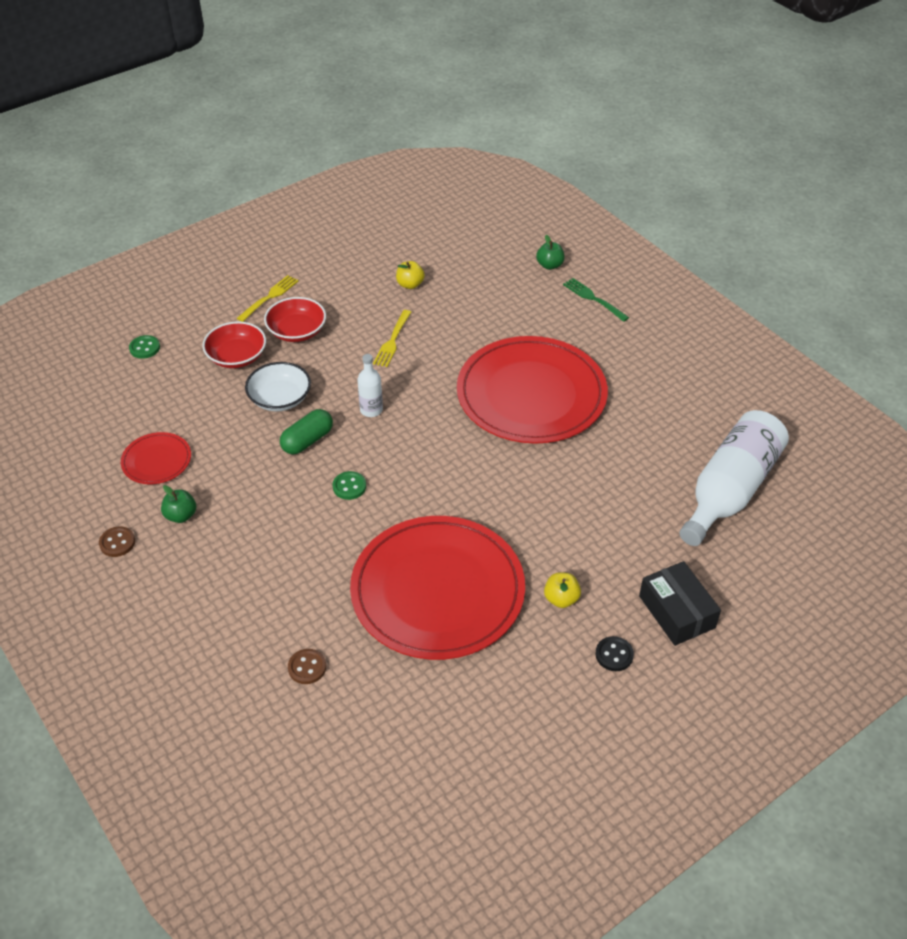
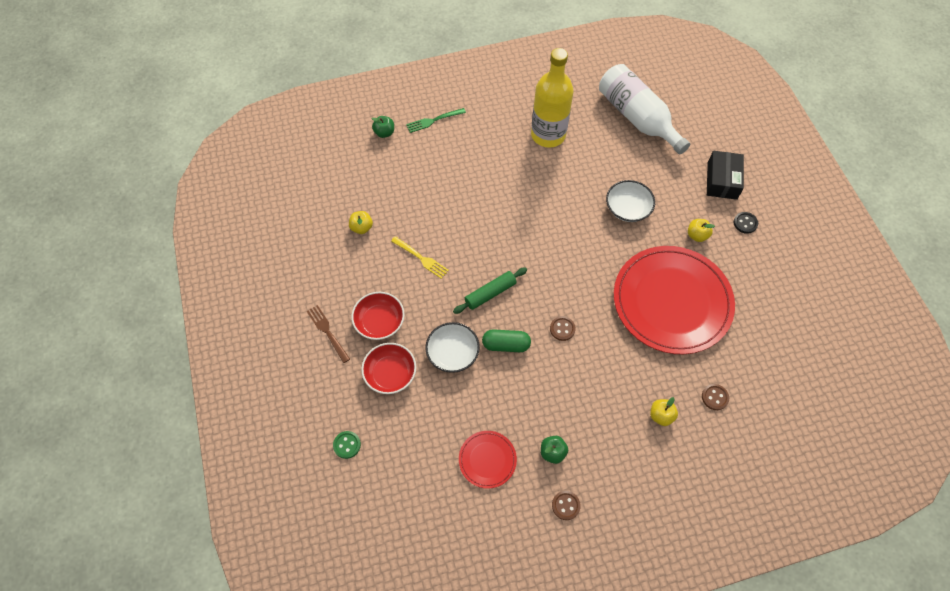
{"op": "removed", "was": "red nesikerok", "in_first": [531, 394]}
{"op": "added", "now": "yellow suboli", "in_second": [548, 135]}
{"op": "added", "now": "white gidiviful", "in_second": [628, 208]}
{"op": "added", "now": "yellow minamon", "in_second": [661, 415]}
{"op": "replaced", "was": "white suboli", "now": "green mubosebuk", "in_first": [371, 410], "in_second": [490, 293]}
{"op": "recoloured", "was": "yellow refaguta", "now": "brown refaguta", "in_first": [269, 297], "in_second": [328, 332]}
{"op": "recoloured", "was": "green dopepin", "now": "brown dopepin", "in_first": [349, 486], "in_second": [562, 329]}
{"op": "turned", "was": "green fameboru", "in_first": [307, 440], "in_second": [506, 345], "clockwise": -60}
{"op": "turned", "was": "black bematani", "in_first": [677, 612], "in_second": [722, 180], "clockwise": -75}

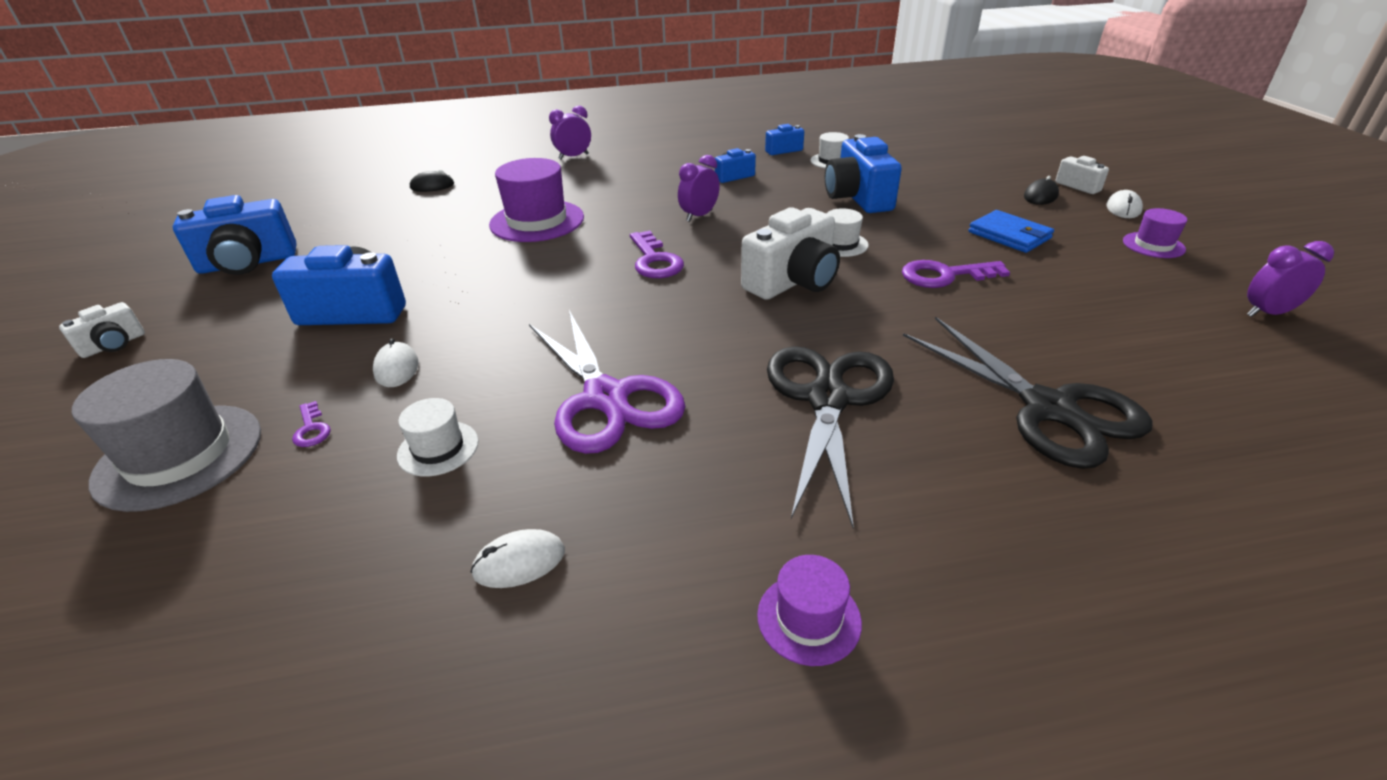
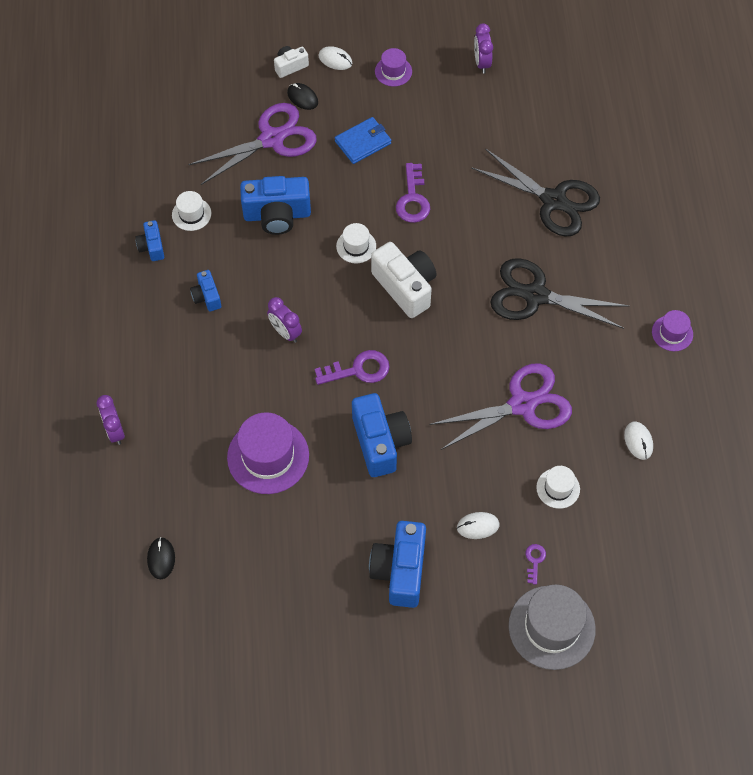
{"op": "removed", "was": "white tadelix", "in_first": [114, 345]}
{"op": "added", "now": "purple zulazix", "in_second": [271, 139]}
{"op": "moved", "was": "blue tadelix", "in_first": [248, 263], "in_second": [380, 442]}
{"op": "turned", "was": "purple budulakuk", "in_first": [311, 429], "in_second": [534, 561], "clockwise": -60}
{"op": "turned", "was": "black zulazix", "in_first": [1048, 408], "in_second": [553, 200], "clockwise": 60}

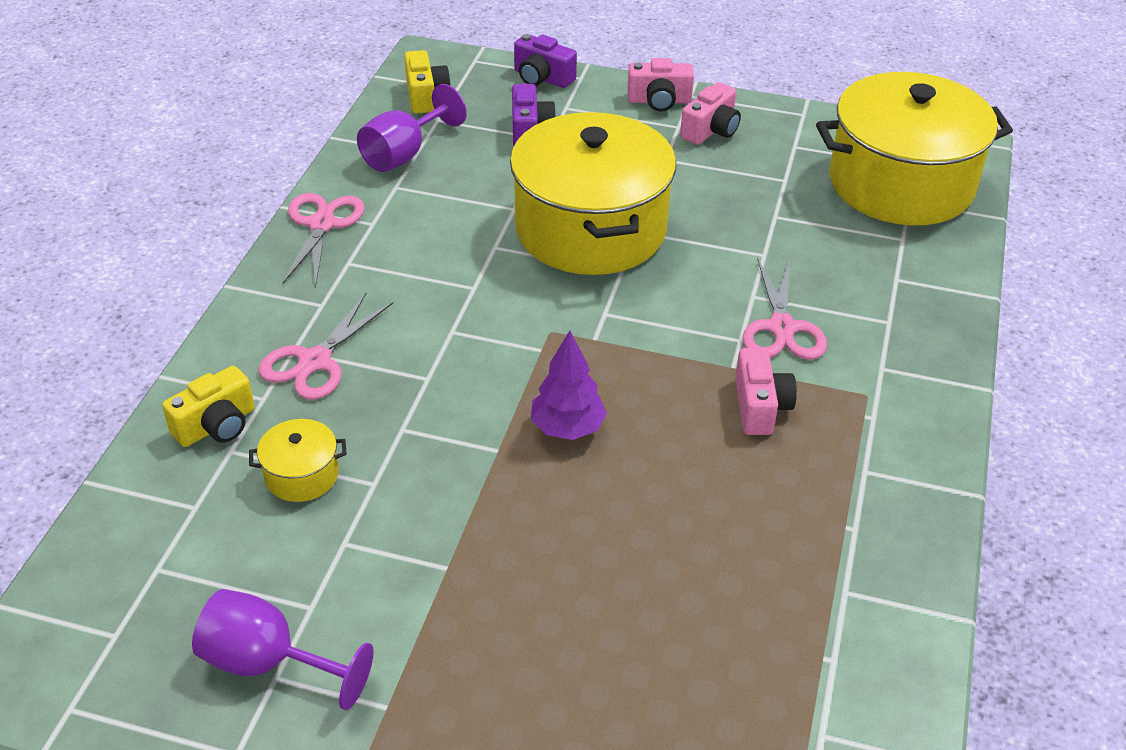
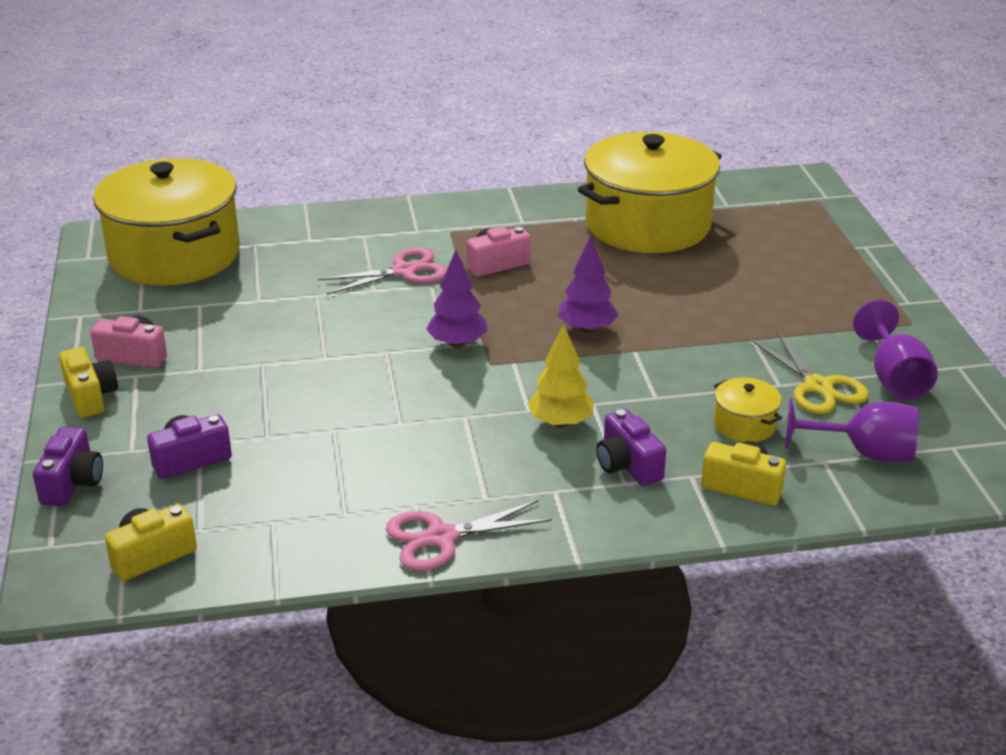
{"op": "added", "now": "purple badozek", "in_second": [457, 343]}
{"op": "added", "now": "yellow badozek", "in_second": [560, 422]}
{"op": "added", "now": "yellow zulazix", "in_second": [818, 387]}
{"op": "moved", "was": "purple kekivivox", "in_first": [404, 154], "in_second": [864, 453]}
{"op": "moved", "was": "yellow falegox", "in_first": [591, 229], "in_second": [647, 225]}
{"op": "replaced", "was": "pink zulazix", "now": "purple tadelix", "in_first": [315, 362], "in_second": [627, 465]}
{"op": "recoloured", "was": "pink tadelix", "now": "yellow tadelix", "in_first": [659, 101], "in_second": [90, 396]}

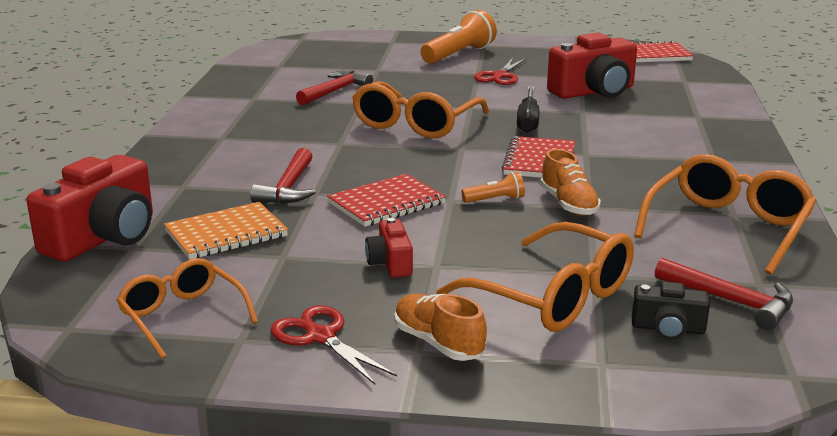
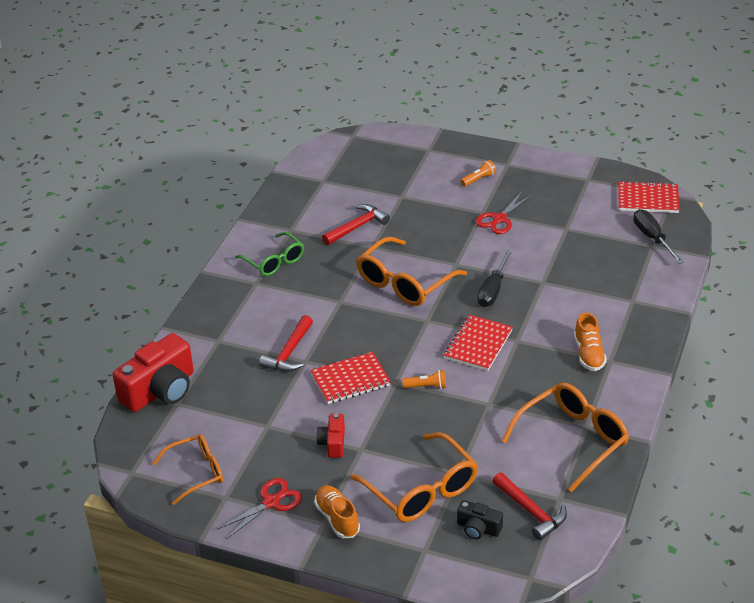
{"op": "removed", "was": "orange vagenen", "in_first": [226, 234]}
{"op": "removed", "was": "red tadelix", "in_first": [594, 92]}
{"op": "added", "now": "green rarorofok", "in_second": [274, 261]}
{"op": "added", "now": "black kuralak", "in_second": [652, 238]}
{"op": "moved", "was": "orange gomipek", "in_first": [568, 204], "in_second": [589, 354]}
{"op": "turned", "was": "orange rarorofok", "in_first": [182, 316], "in_second": [196, 472], "clockwise": 90}
{"op": "turned", "was": "red zulazix", "in_first": [320, 336], "in_second": [271, 502], "clockwise": 75}
{"op": "resized", "was": "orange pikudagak", "in_first": [459, 55], "in_second": [479, 179], "ratio": 0.48}

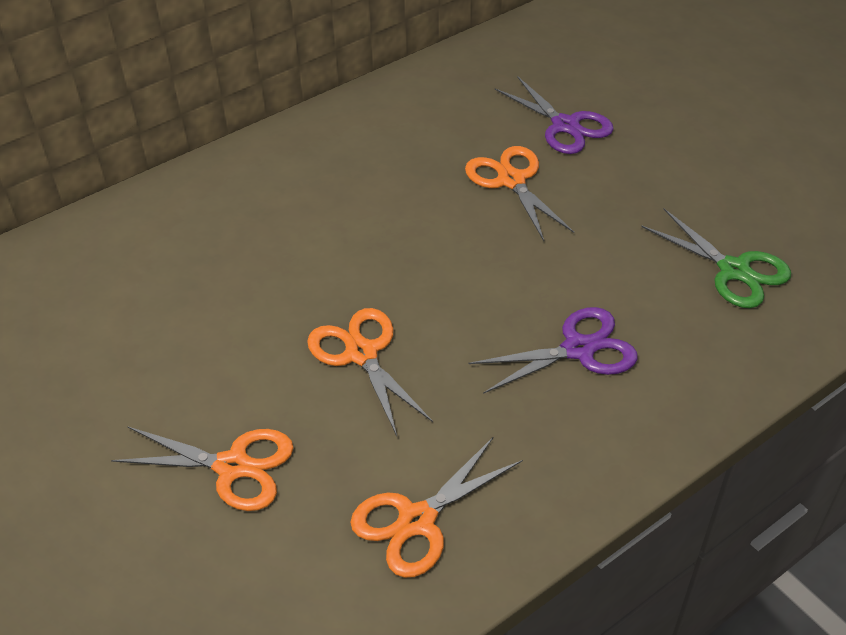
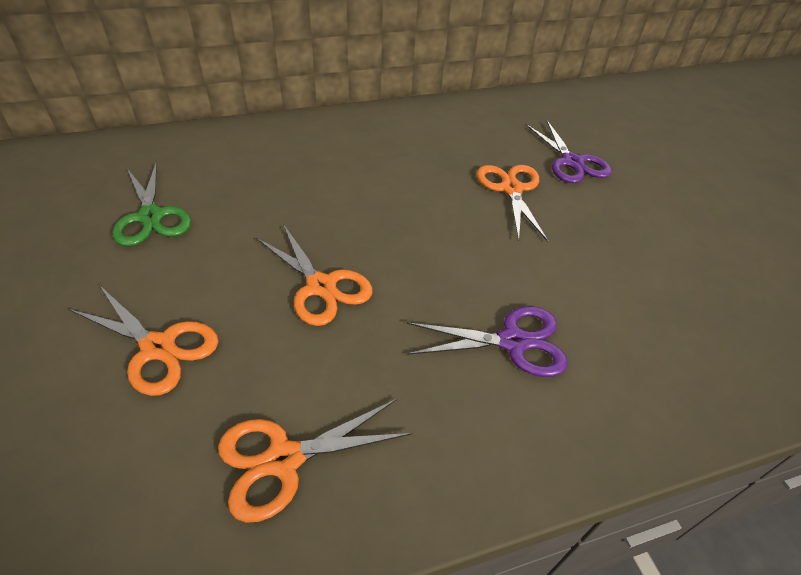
{"op": "moved", "was": "green zulazix", "in_first": [733, 270], "in_second": [151, 216]}
{"op": "turned", "was": "orange zulazix", "in_first": [361, 354], "in_second": [321, 286], "clockwise": 150}

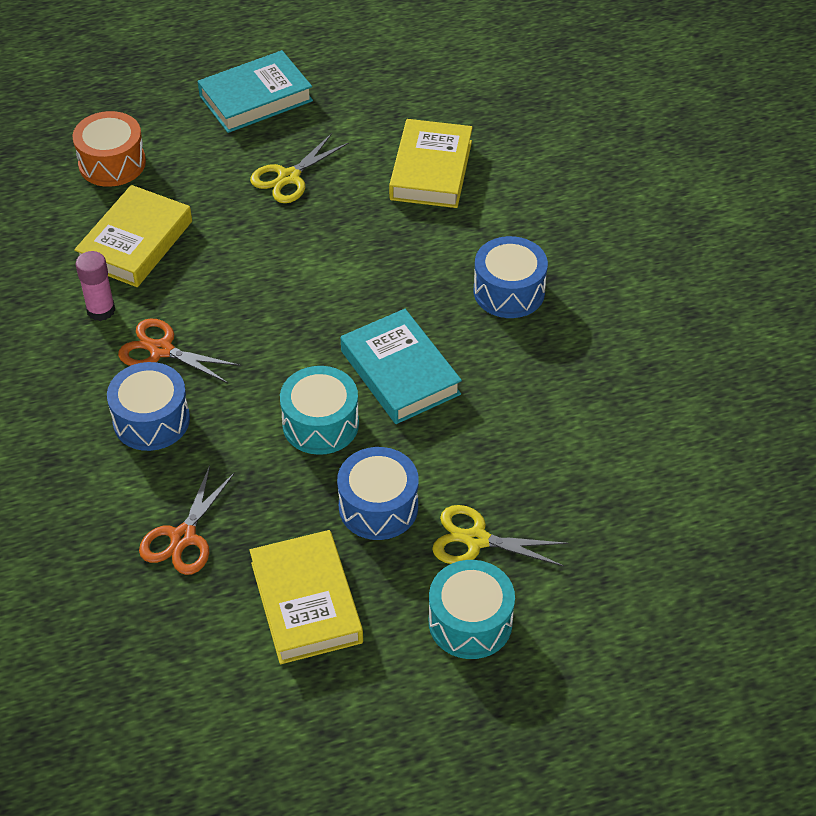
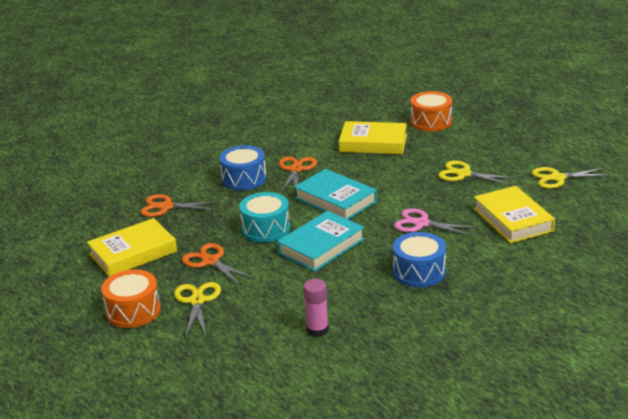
{"op": "added", "now": "pink zulazix", "in_second": [421, 224]}
{"op": "added", "now": "yellow zulazix", "in_second": [557, 178]}
{"op": "moved", "was": "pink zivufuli", "in_first": [101, 310], "in_second": [317, 330]}
{"op": "moved", "was": "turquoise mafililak", "in_first": [255, 98], "in_second": [336, 200]}
{"op": "replaced", "was": "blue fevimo", "now": "orange zulazix", "in_first": [378, 507], "in_second": [210, 261]}
{"op": "recoloured", "was": "turquoise fevimo", "now": "orange fevimo", "in_first": [470, 622], "in_second": [133, 311]}
{"op": "turned", "was": "yellow mafililak", "in_first": [431, 170], "in_second": [513, 220], "clockwise": 75}

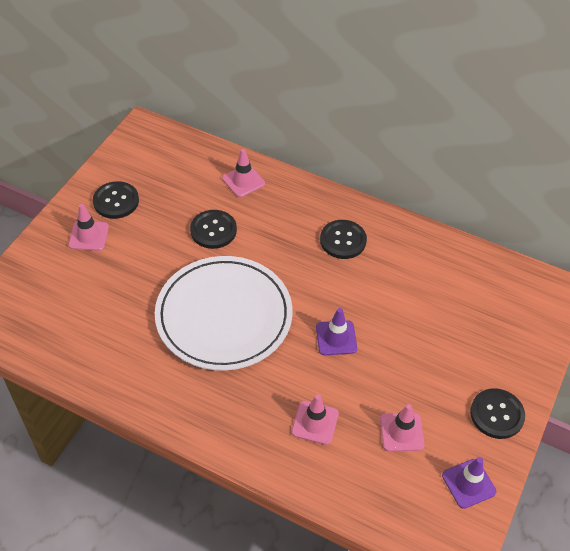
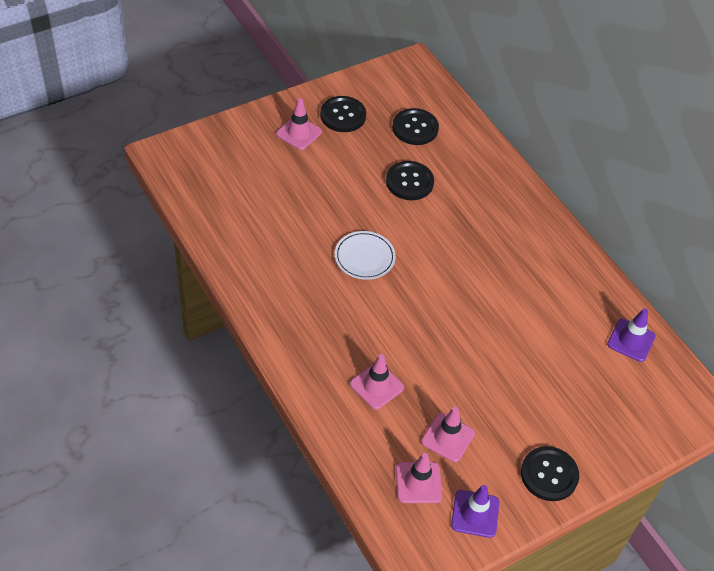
{"op": "moved", "was": "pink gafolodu", "in_first": [243, 181], "in_second": [418, 482]}
{"op": "moved", "was": "purple gafolodu", "in_first": [336, 338], "in_second": [631, 340]}
{"op": "moved", "was": "black dopepin", "in_first": [343, 240], "in_second": [415, 128]}
{"op": "resized", "was": "white nesikerok", "in_first": [224, 316], "in_second": [364, 257], "ratio": 0.44}

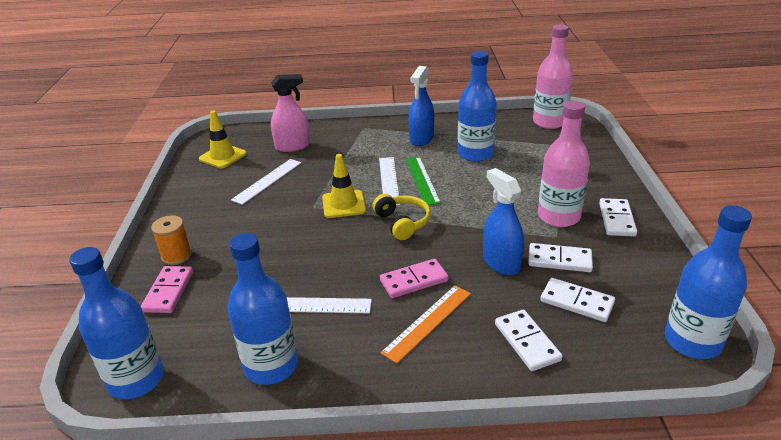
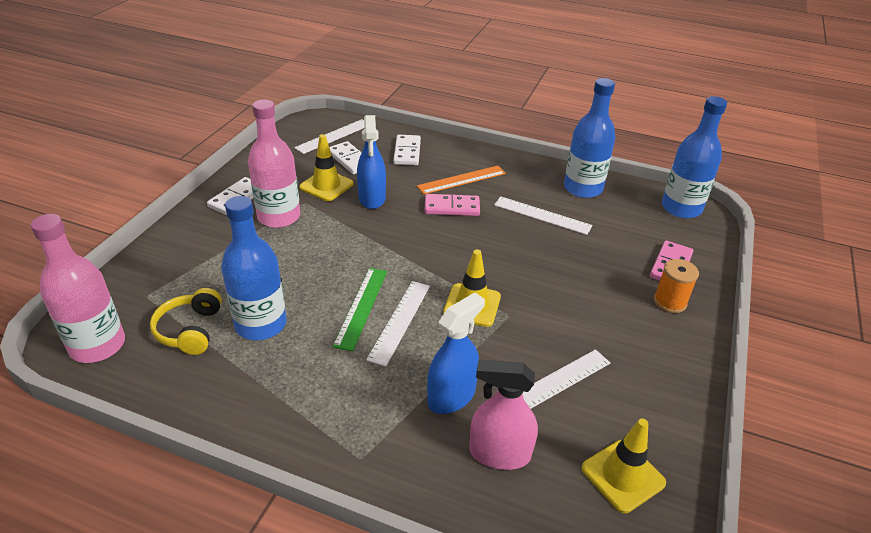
{"op": "removed", "was": "blue suboli", "in_first": [692, 341]}
{"op": "added", "now": "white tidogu", "in_second": [334, 136]}
{"op": "moved", "was": "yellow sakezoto", "in_first": [402, 223], "in_second": [190, 330]}
{"op": "moved", "was": "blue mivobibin", "in_first": [421, 138], "in_second": [451, 396]}
{"op": "replaced", "was": "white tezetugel", "now": "yellow gafolodu", "in_first": [559, 260], "in_second": [326, 185]}

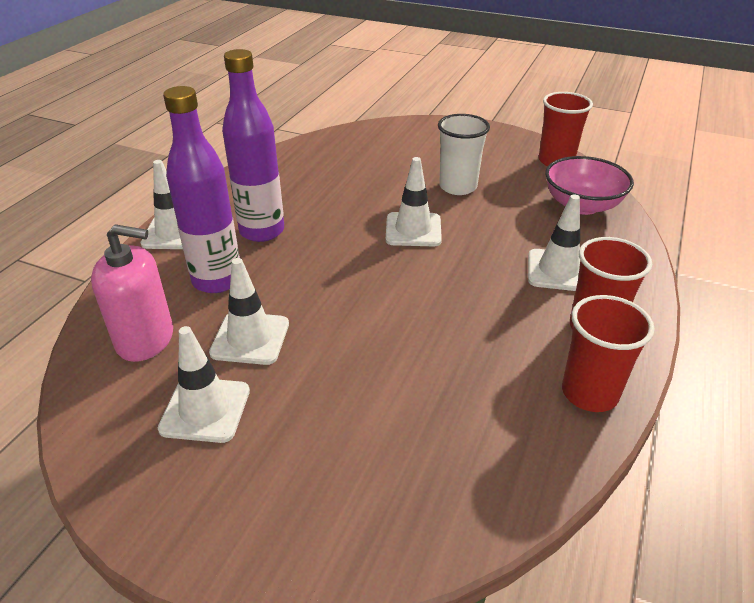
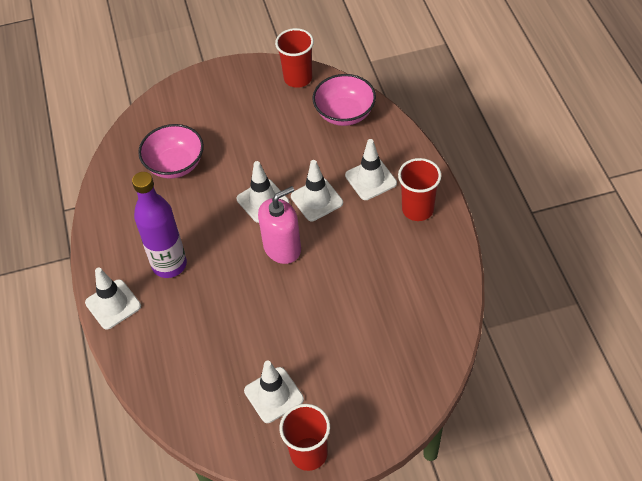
{"op": "removed", "was": "purple suboli", "in_first": [217, 280]}
{"op": "removed", "was": "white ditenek", "in_first": [458, 187]}
{"op": "added", "now": "pink gidiviful", "in_second": [175, 164]}
{"op": "moved", "was": "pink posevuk", "in_first": [145, 339], "in_second": [282, 248]}
{"op": "moved", "was": "white gafolodu", "in_first": [250, 338], "in_second": [316, 200]}
{"op": "moved", "was": "red ditenek", "in_first": [589, 393], "in_second": [308, 453]}

